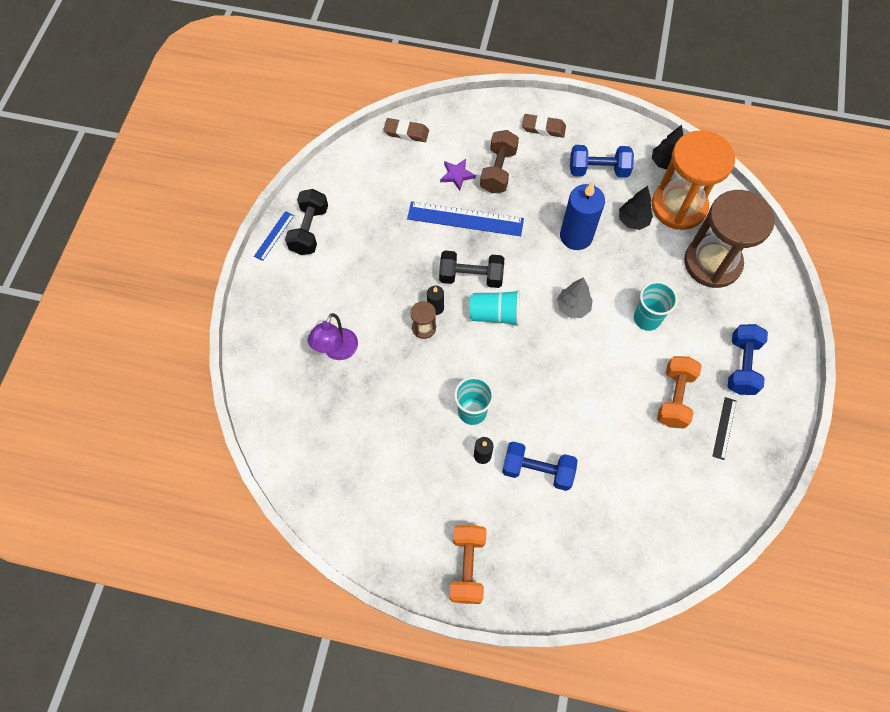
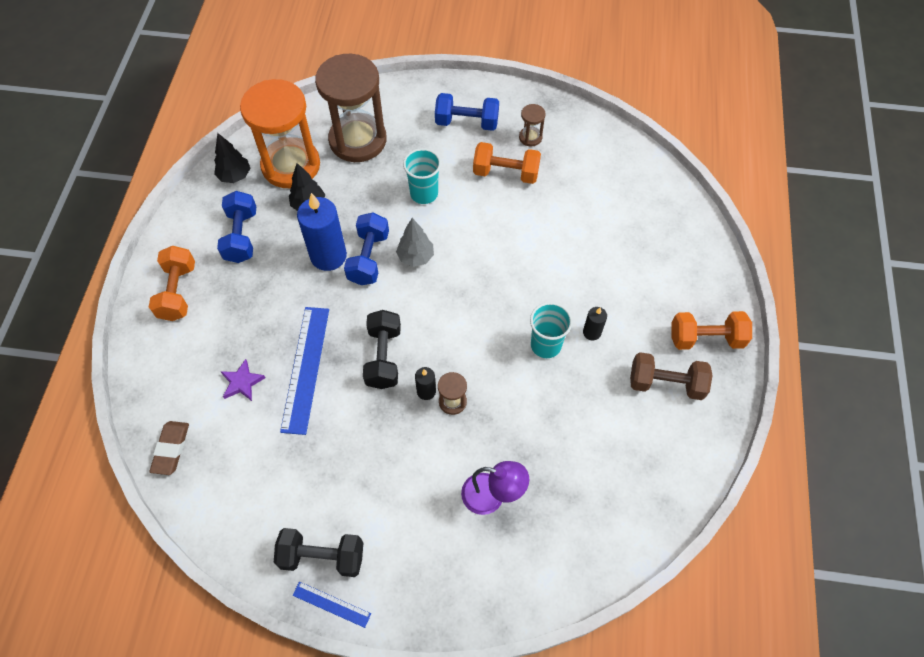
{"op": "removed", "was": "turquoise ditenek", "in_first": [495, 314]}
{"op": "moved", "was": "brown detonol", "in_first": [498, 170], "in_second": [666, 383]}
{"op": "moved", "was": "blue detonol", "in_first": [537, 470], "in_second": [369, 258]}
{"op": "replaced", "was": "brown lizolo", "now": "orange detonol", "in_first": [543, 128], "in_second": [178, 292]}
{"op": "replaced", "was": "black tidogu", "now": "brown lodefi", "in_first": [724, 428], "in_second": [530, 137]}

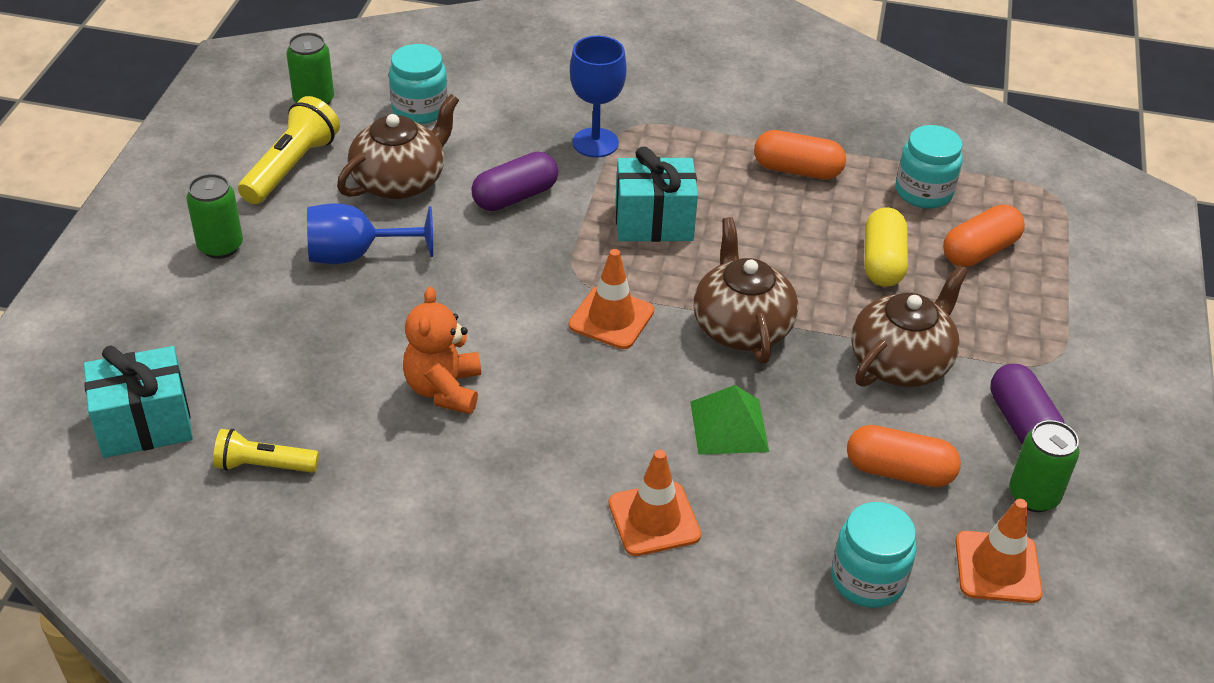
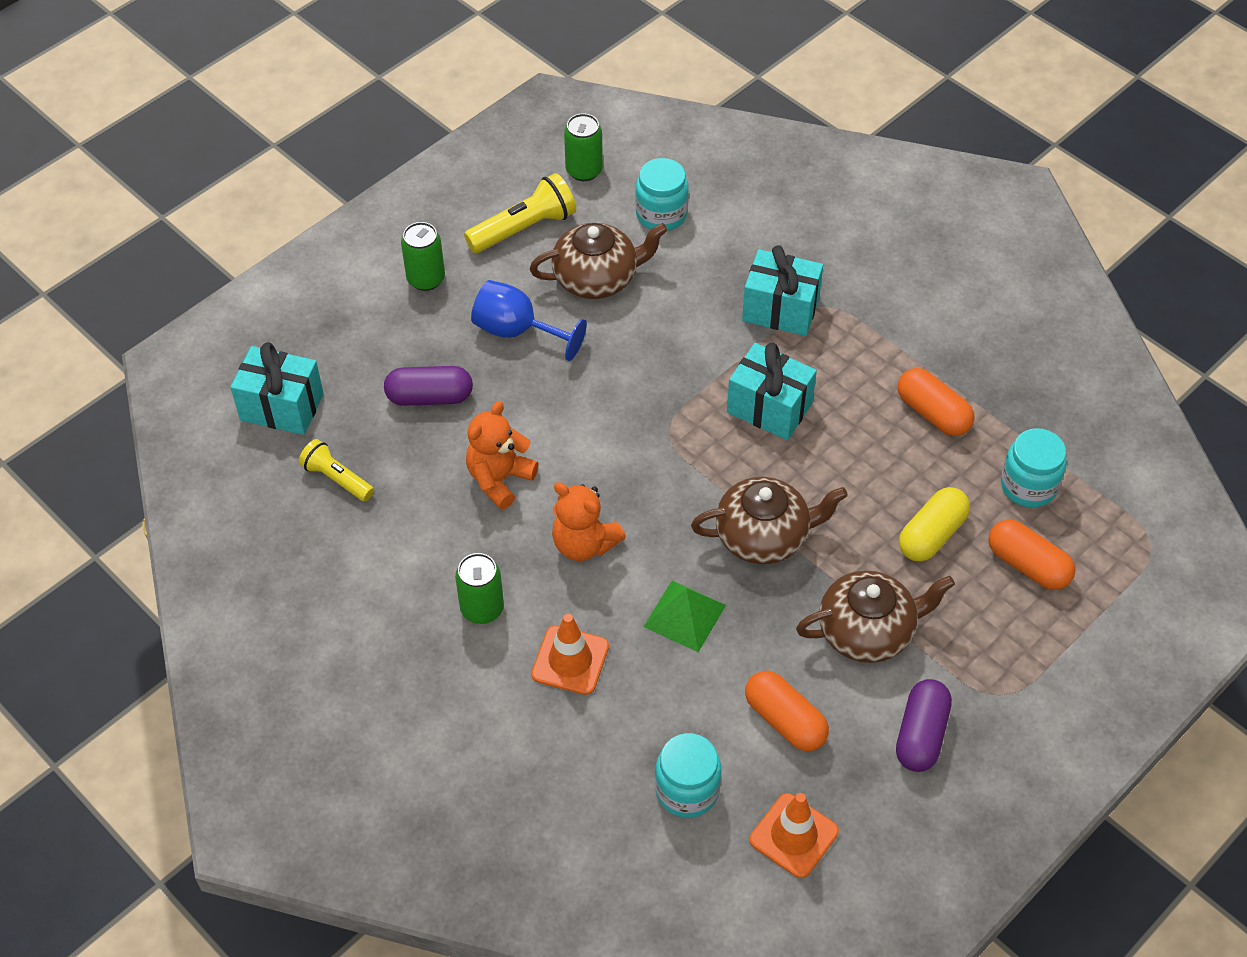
{"op": "removed", "was": "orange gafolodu", "in_first": [611, 318]}
{"op": "added", "now": "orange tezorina", "in_second": [584, 544]}
{"op": "moved", "was": "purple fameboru", "in_first": [515, 197], "in_second": [429, 397]}
{"op": "moved", "was": "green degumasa", "in_first": [1033, 496], "in_second": [482, 609]}
{"op": "replaced", "was": "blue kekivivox", "now": "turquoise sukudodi", "in_first": [595, 143], "in_second": [780, 309]}
{"op": "turned", "was": "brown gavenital", "in_first": [741, 327], "in_second": [763, 536], "clockwise": 60}
{"op": "turned", "was": "orange fameboru", "in_first": [979, 251], "in_second": [1028, 565], "clockwise": 45}

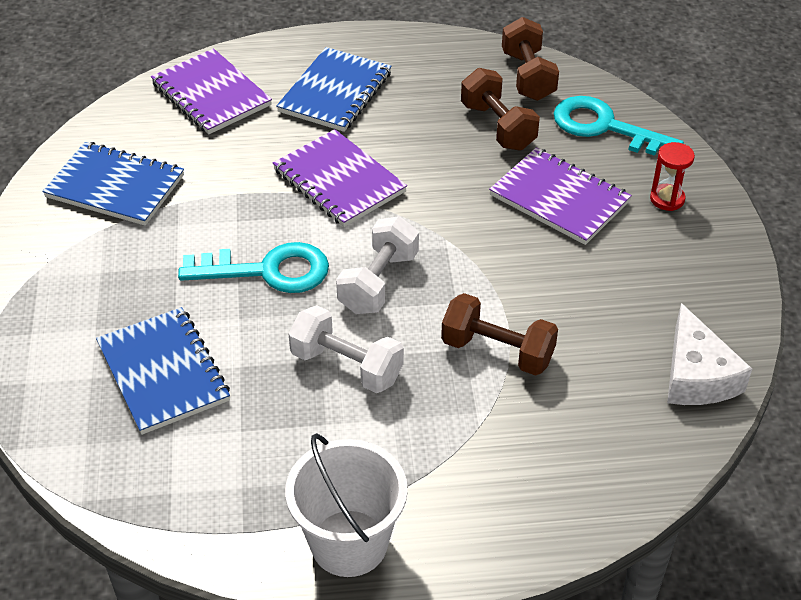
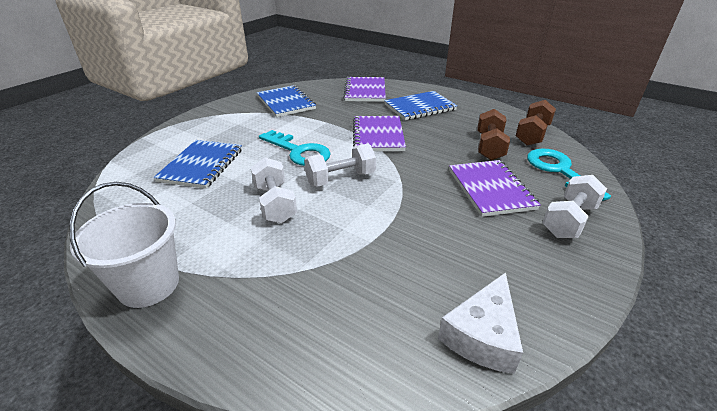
{"op": "removed", "was": "brown detonol", "in_first": [497, 351]}
{"op": "replaced", "was": "red lodefi", "now": "white detonol", "in_first": [667, 199], "in_second": [569, 220]}

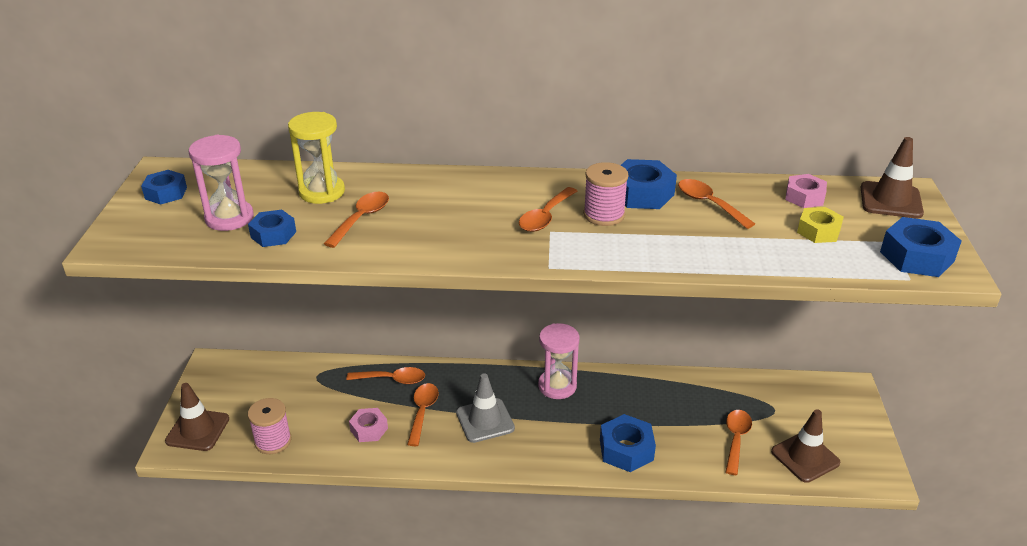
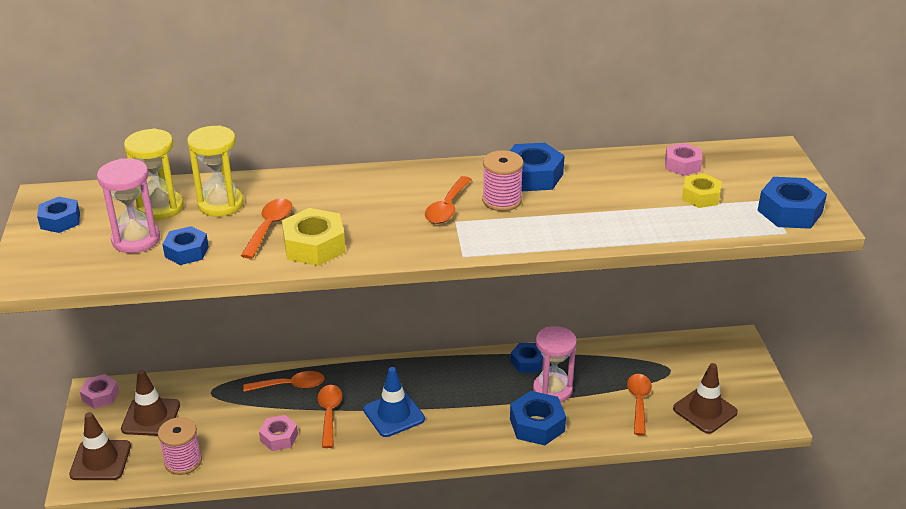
{"op": "removed", "was": "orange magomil", "in_first": [709, 204]}
{"op": "added", "now": "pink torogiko", "in_second": [100, 396]}
{"op": "added", "now": "yellow lodefi", "in_second": [160, 208]}
{"op": "added", "now": "yellow torogiko", "in_second": [314, 246]}
{"op": "added", "now": "blue torogiko", "in_second": [528, 362]}
{"op": "moved", "was": "pink lodefi", "in_first": [557, 386], "in_second": [552, 390]}
{"op": "moved", "was": "brown gafolodu", "in_first": [891, 200], "in_second": [151, 417]}
{"op": "recoloured", "was": "grey gafolodu", "now": "blue gafolodu", "in_first": [485, 420], "in_second": [394, 414]}

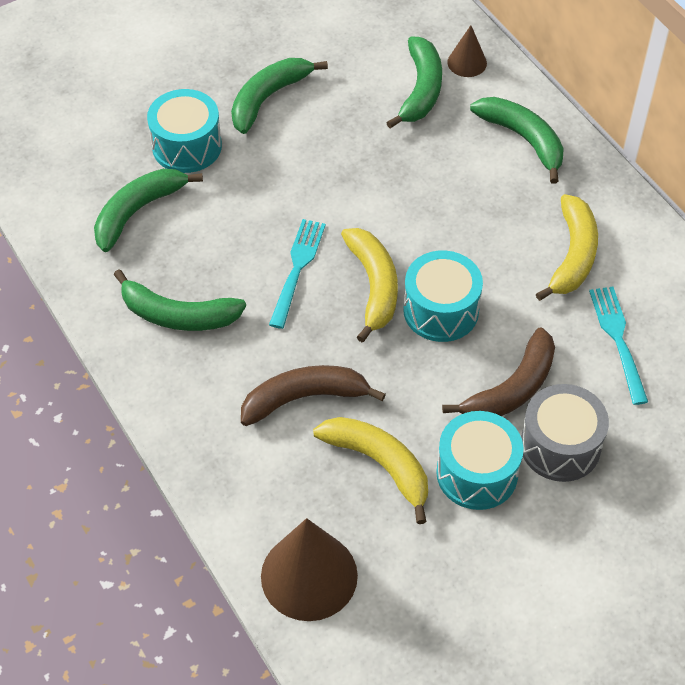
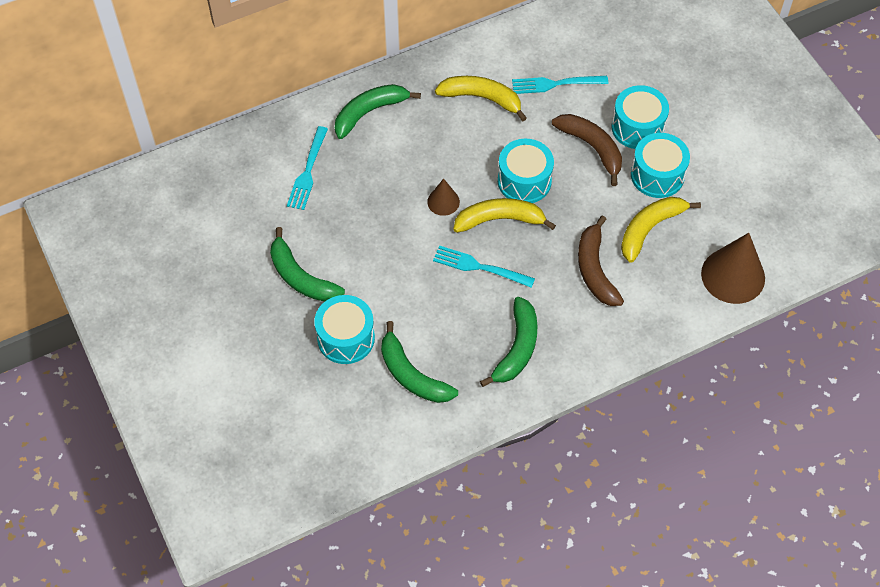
{"op": "moved", "was": "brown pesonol", "in_first": [467, 62], "in_second": [443, 201]}
{"op": "replaced", "was": "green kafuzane", "now": "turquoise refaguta", "in_first": [421, 89], "in_second": [308, 171]}
{"op": "recoloured", "was": "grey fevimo", "now": "turquoise fevimo", "in_first": [560, 446], "in_second": [637, 127]}

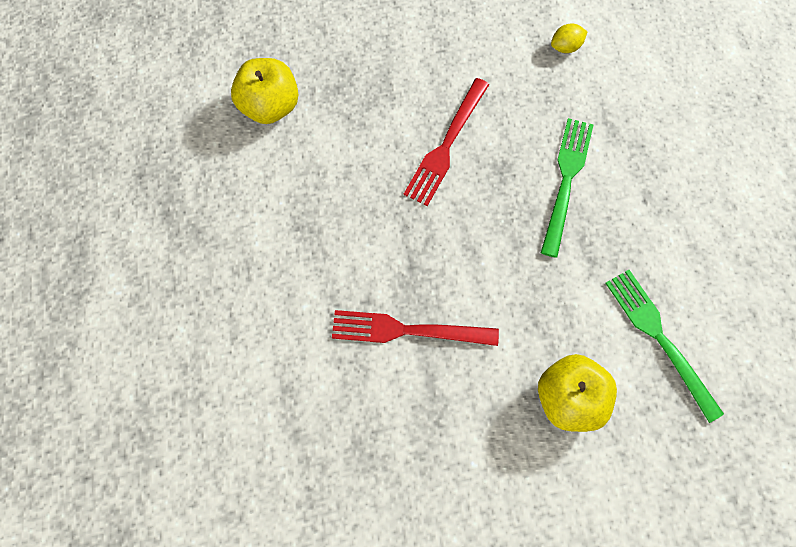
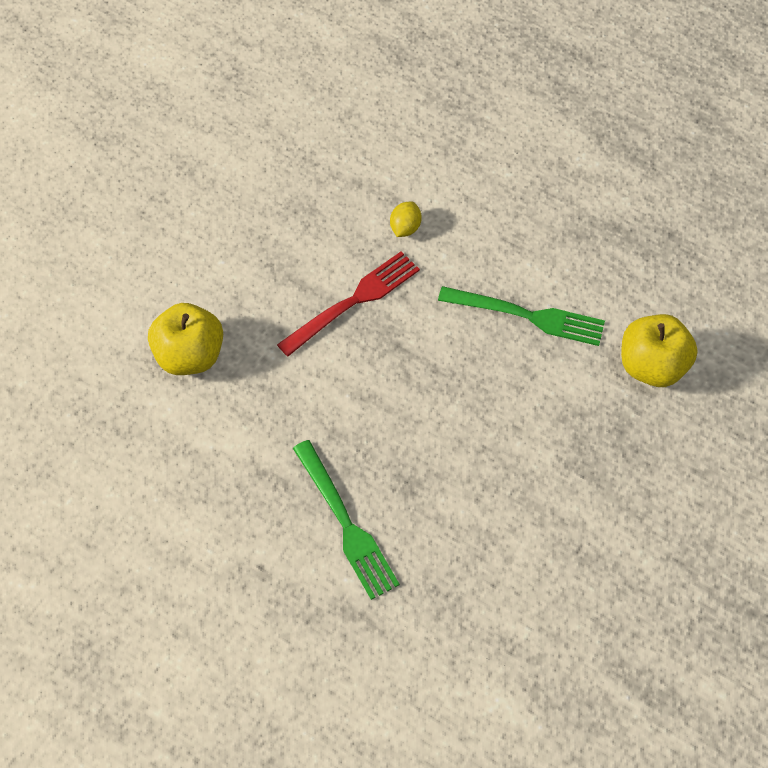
{"op": "removed", "was": "red refaguta", "in_first": [446, 146]}
{"op": "moved", "was": "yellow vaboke", "in_first": [565, 47], "in_second": [405, 228]}
{"op": "moved", "was": "green refaguta", "in_first": [659, 338], "in_second": [528, 316]}

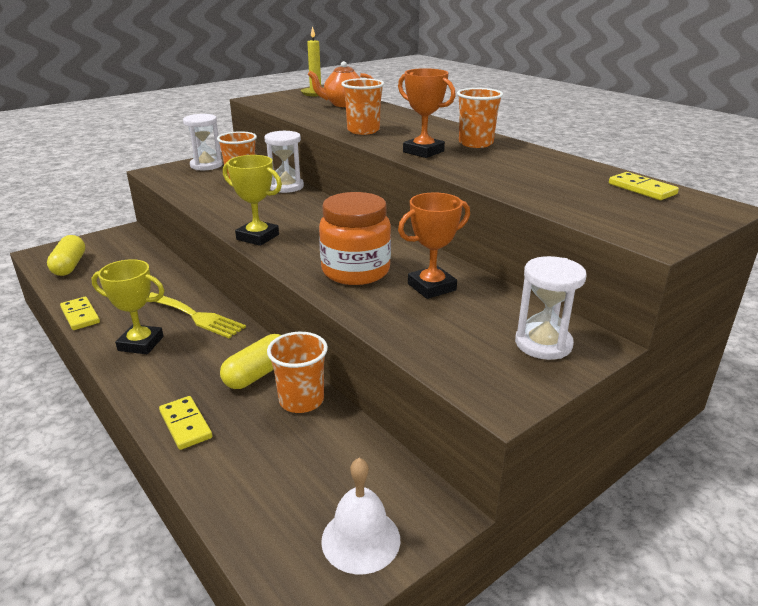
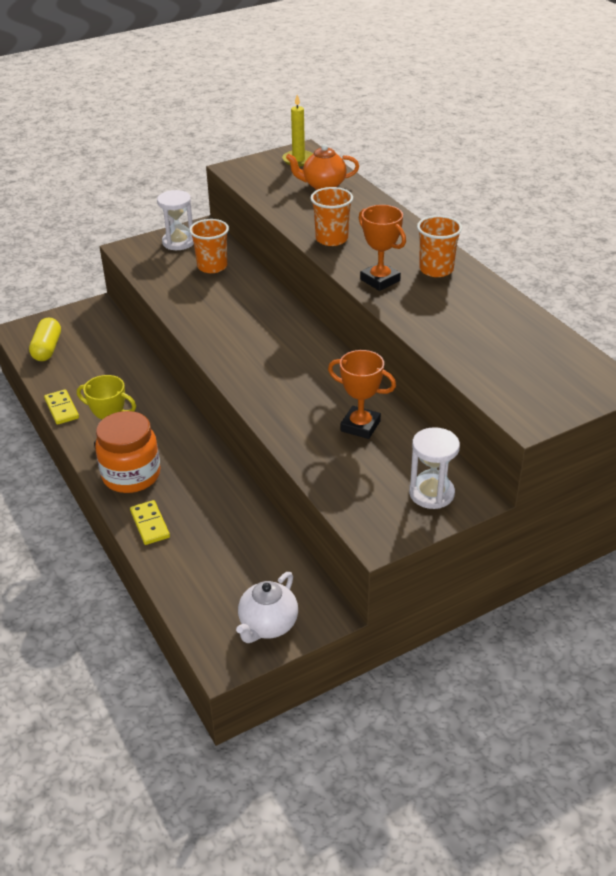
{"op": "removed", "was": "yellow refaguta", "in_first": [196, 316]}
{"op": "removed", "was": "yellow fameboru", "in_first": [258, 374]}
{"op": "removed", "was": "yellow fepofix", "in_first": [257, 237]}
{"op": "removed", "was": "white lodefi", "in_first": [286, 187]}
{"op": "removed", "was": "orange ditenek", "in_first": [301, 400]}
{"op": "removed", "was": "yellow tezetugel", "in_first": [641, 189]}
{"op": "moved", "was": "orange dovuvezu", "in_first": [355, 271], "in_second": [131, 475]}
{"op": "replaced", "was": "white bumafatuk", "now": "white gavenital", "in_first": [361, 539], "in_second": [268, 625]}
{"op": "turned", "was": "orange fepofix", "in_first": [431, 287], "in_second": [360, 426], "clockwise": 45}

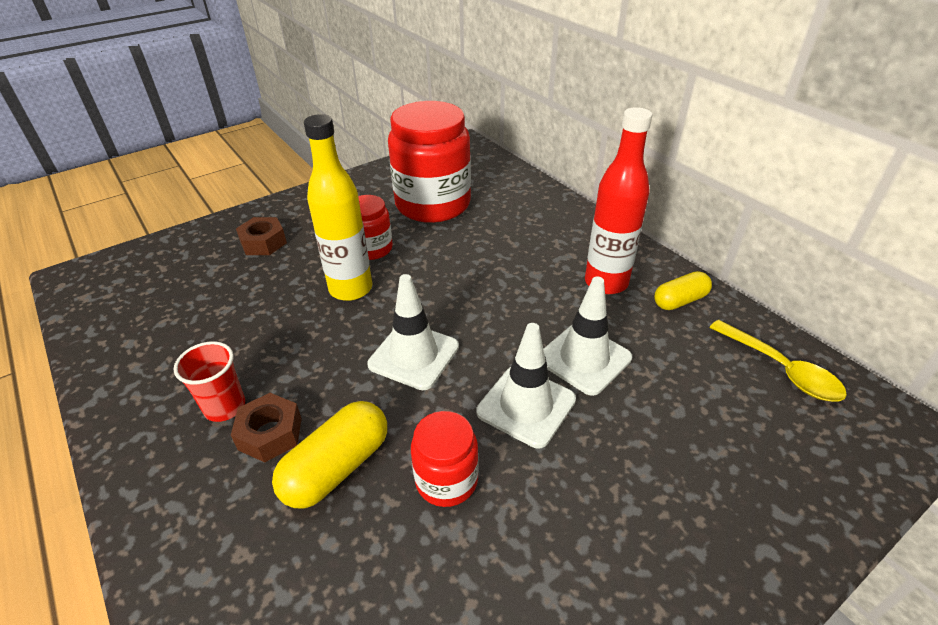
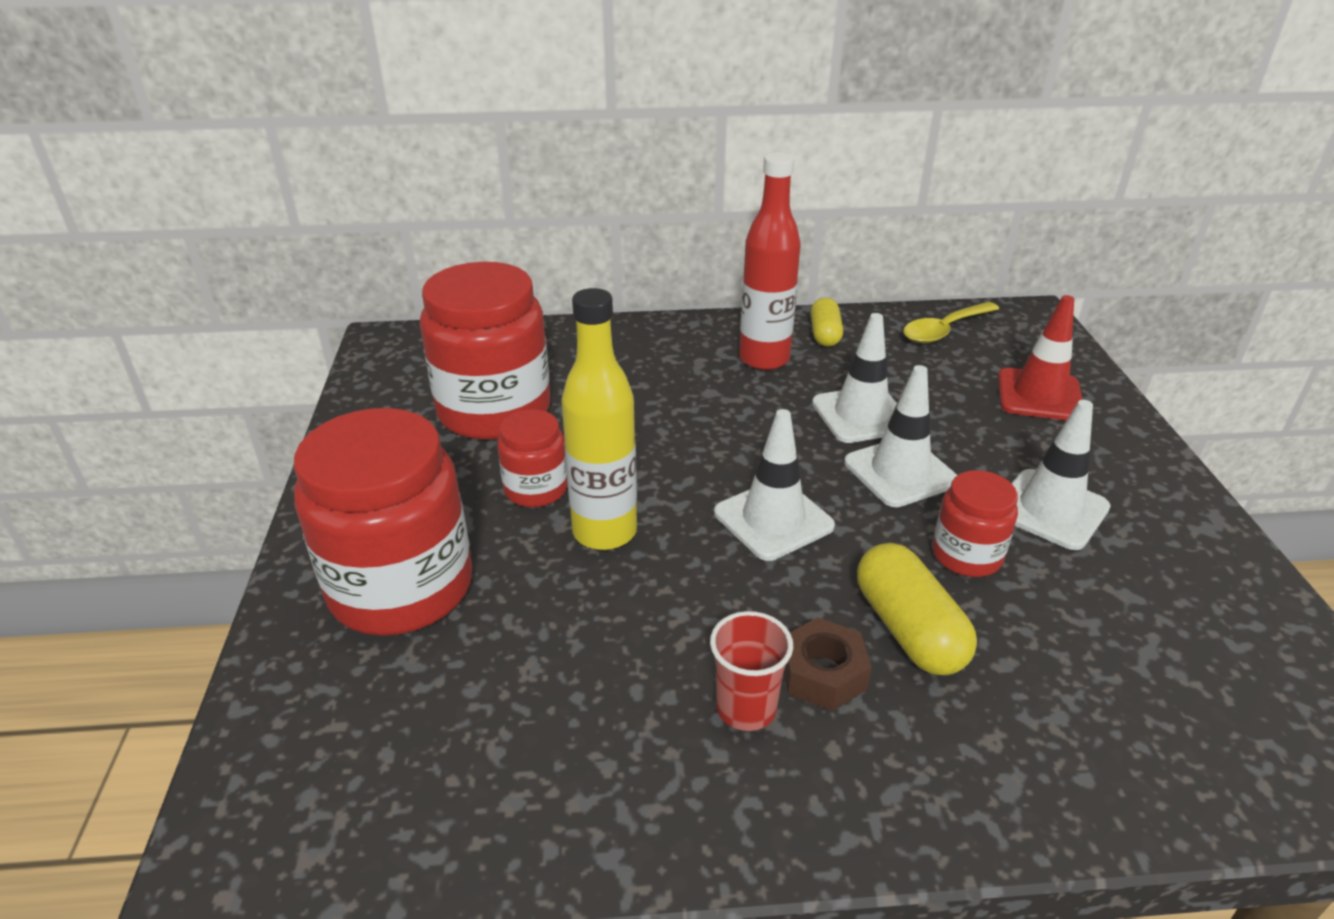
{"op": "added", "now": "red gafolodu", "in_second": [1039, 395]}
{"op": "added", "now": "white gafolodu", "in_second": [1050, 509]}
{"op": "replaced", "was": "brown torogiko", "now": "red dovuvezu", "in_first": [263, 243], "in_second": [401, 587]}
{"op": "turned", "was": "yellow magomil", "in_first": [781, 369], "in_second": [944, 330], "clockwise": 150}

